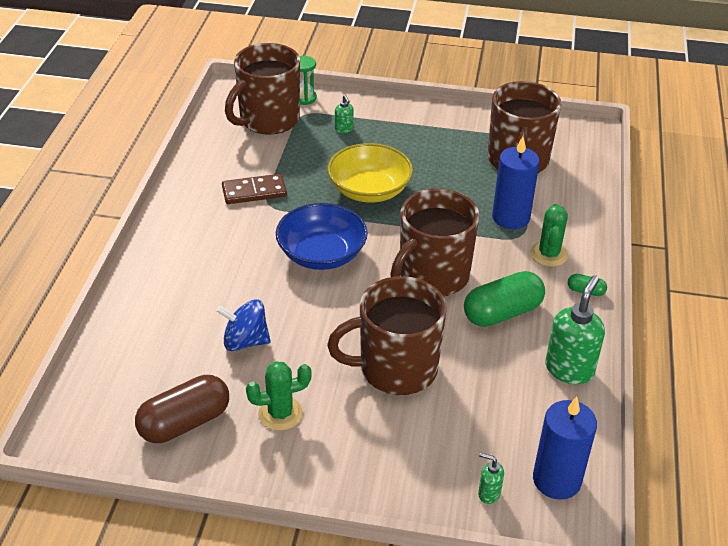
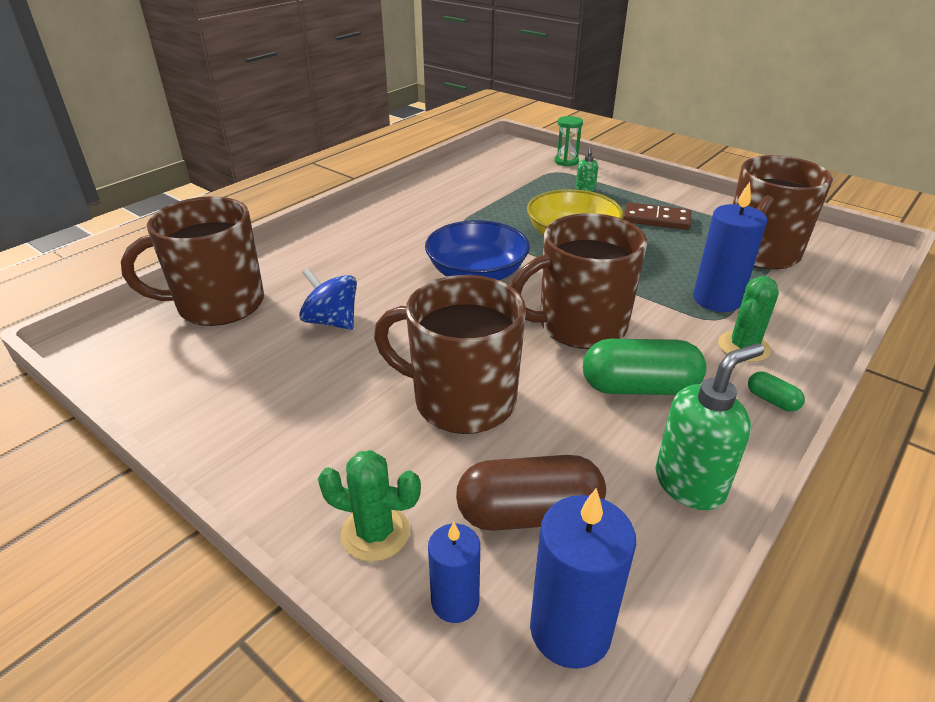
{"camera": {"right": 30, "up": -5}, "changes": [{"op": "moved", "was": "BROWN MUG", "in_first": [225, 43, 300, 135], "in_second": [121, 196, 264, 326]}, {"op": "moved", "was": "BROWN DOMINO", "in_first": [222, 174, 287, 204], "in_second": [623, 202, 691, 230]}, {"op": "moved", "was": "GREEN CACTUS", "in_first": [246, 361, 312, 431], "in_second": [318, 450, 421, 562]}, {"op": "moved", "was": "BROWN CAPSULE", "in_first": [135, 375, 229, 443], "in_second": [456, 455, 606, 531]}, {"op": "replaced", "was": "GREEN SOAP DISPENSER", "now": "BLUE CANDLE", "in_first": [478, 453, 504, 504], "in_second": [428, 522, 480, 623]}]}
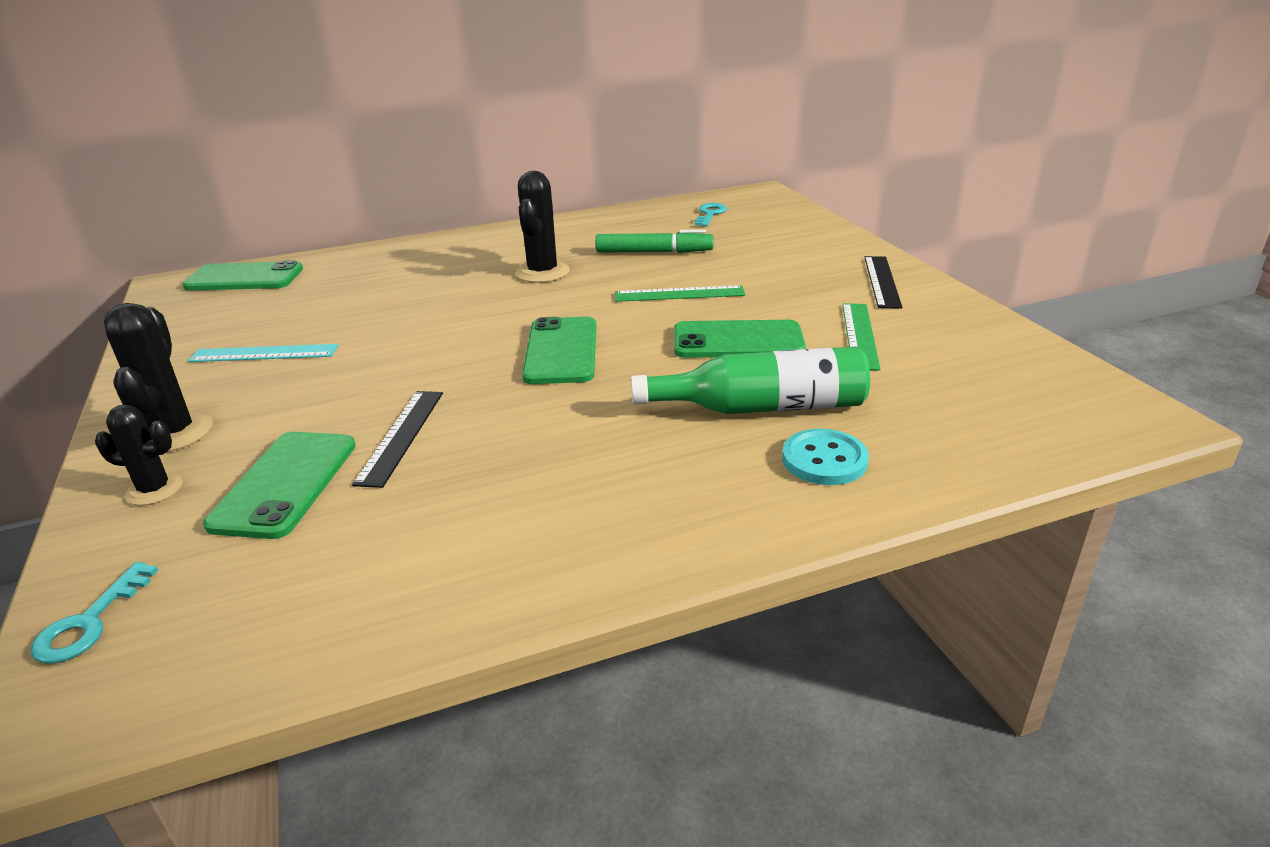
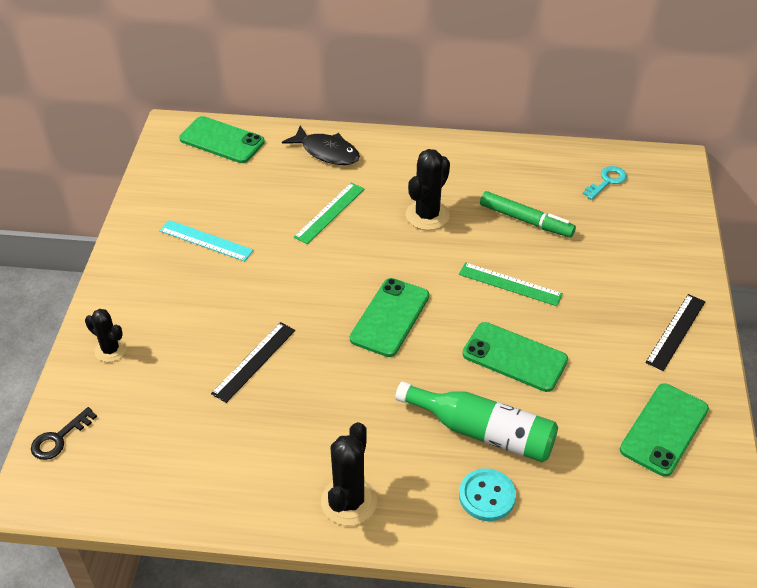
{"camera": {"right": 25, "up": 15}, "changes": [{"op": "moved", "was": "BLACK CACTUS", "in_first": [104, 303, 213, 452], "in_second": [321, 422, 377, 526]}, {"op": "moved", "was": "GREEN RULER", "in_first": [842, 303, 881, 371], "in_second": [294, 183, 364, 244]}, {"op": "moved", "was": "GREEN PHONE", "in_first": [203, 432, 356, 539], "in_second": [620, 383, 709, 477]}, {"op": "recoloured", "was": "TURQUOISE KEY", "now": "BLACK KEY", "in_first": [31, 562, 158, 663], "in_second": [31, 407, 97, 460]}, {"op": "added", "now": "BLACK FISH", "in_second": [282, 125, 360, 165]}]}
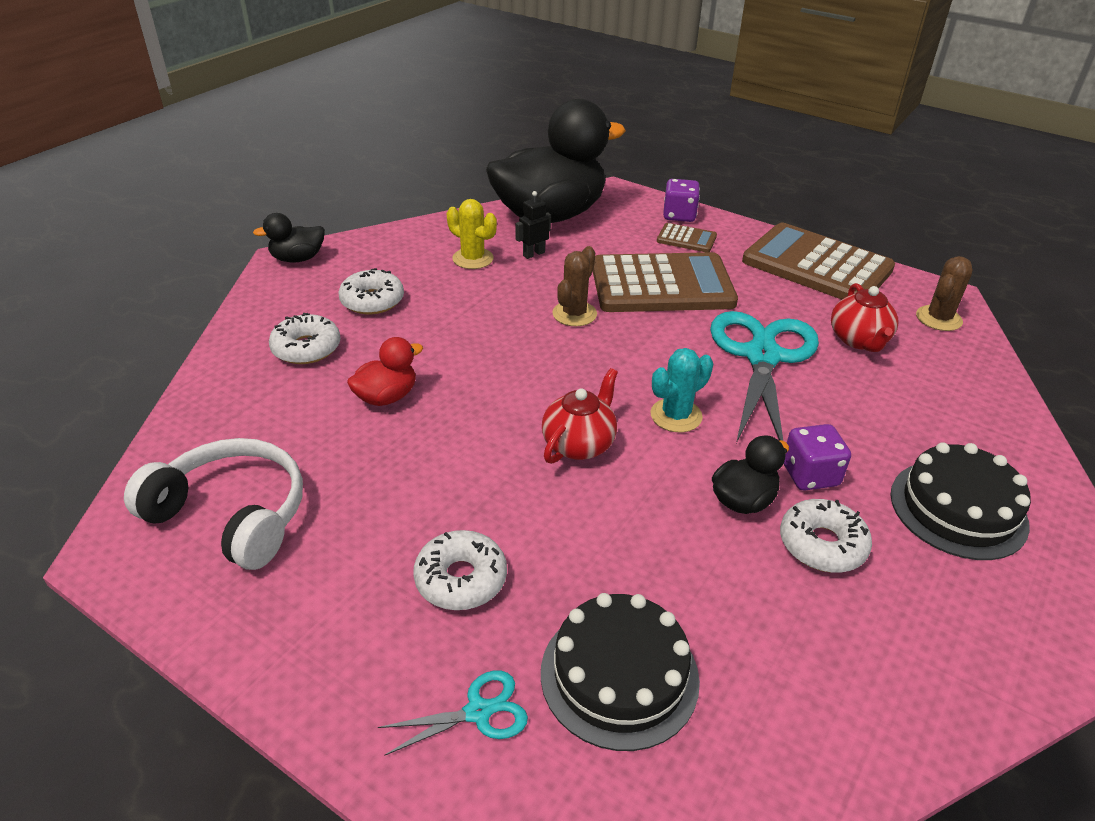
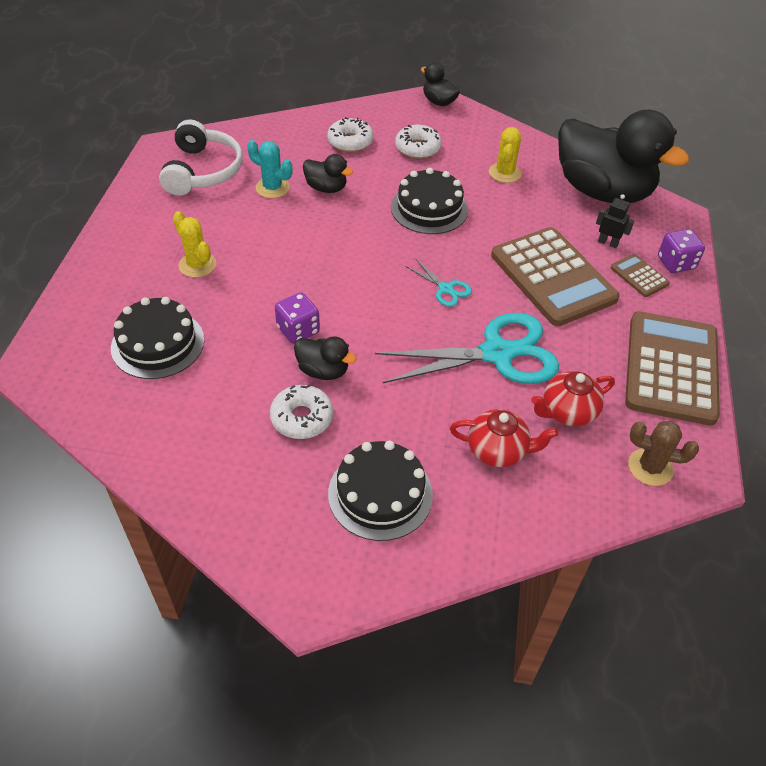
{"camera": {"right": 65, "up": 10}, "changes": [{"op": "moved", "was": "BLACK ROBOT", "in_first": [516, 191, 551, 259], "in_second": [596, 194, 634, 248]}, {"op": "turned", "was": "BROWN CALCULATOR", "in_first": [657, 223, 717, 252], "in_second": [611, 254, 670, 297], "clockwise": 150}, {"op": "removed", "was": "BROWN CACTUS", "in_first": [552, 246, 597, 326]}, {"op": "recoloured", "was": "RED DUCK", "now": "BLACK DUCK", "in_first": [347, 337, 423, 406], "in_second": [303, 154, 353, 193]}, {"op": "moved", "was": "TURQUOISE CACTUS", "in_first": [650, 348, 713, 432], "in_second": [247, 140, 292, 198]}, {"op": "moved", "was": "RED TEAPOT", "in_first": [542, 368, 618, 464], "in_second": [450, 409, 558, 467]}, {"op": "moved", "was": "PURPLE DICE", "in_first": [783, 424, 851, 491], "in_second": [275, 292, 320, 344]}, {"op": "replaced", "was": "WHITE DONUT", "now": "YELLOW CACTUS", "in_first": [413, 530, 507, 610], "in_second": [173, 211, 216, 278]}, {"op": "moved", "was": "TURQUOISE SCISSORS", "in_first": [378, 670, 528, 756], "in_second": [405, 258, 472, 307]}, {"op": "added", "now": "BLACK CAKE", "in_second": [391, 168, 468, 234]}]}
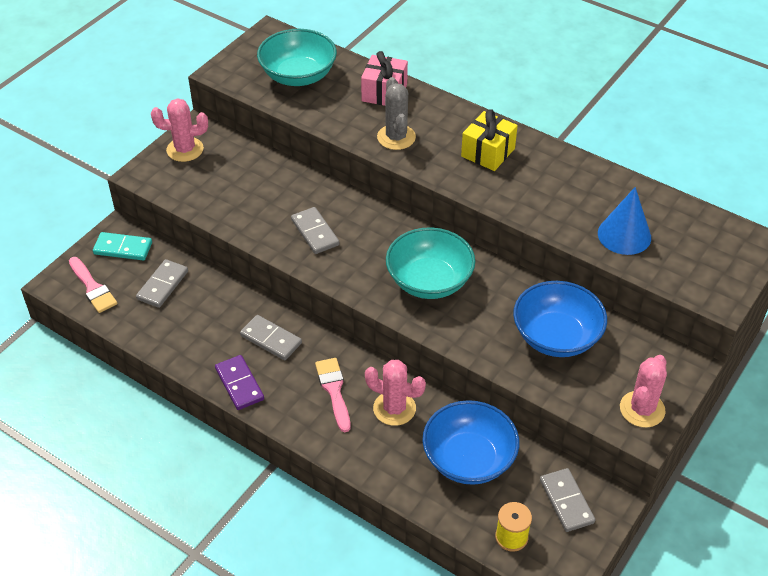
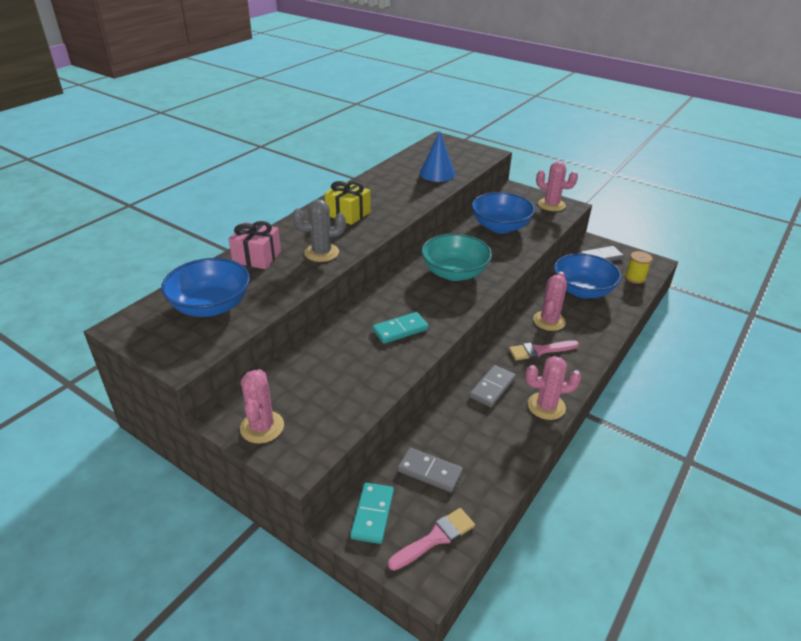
{"camera": {"right": -90, "up": -10}, "changes": [{"op": "recoloured", "was": "TURQUOISE BOWL", "now": "BLUE BOWL", "in_first": [257, 29, 337, 86], "in_second": [161, 258, 250, 317]}, {"op": "recoloured", "was": "GREY DOMINO", "now": "TURQUOISE DOMINO", "in_first": [291, 207, 340, 254], "in_second": [372, 312, 429, 344]}, {"op": "replaced", "was": "PURPLE DOMINO", "now": "PINK CACTUS", "in_first": [215, 355, 264, 410], "in_second": [525, 356, 582, 420]}]}
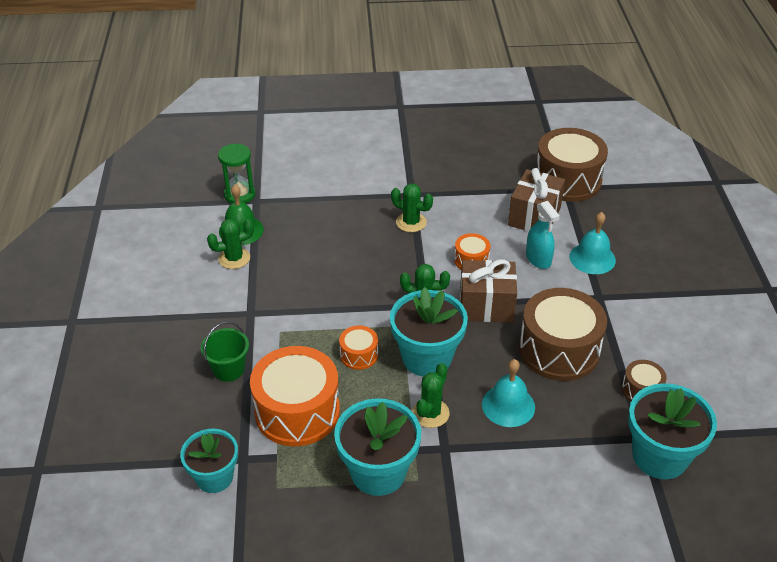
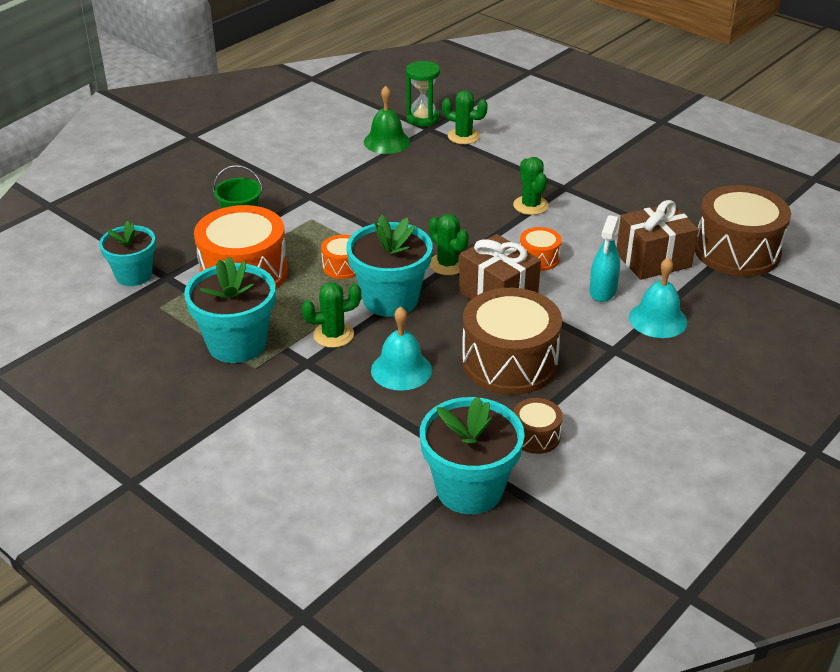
{"camera": {"right": 45, "up": -5}, "changes": [{"op": "moved", "was": "GREEN CACTUS", "in_first": [207, 219, 254, 269], "in_second": [442, 90, 488, 144]}]}
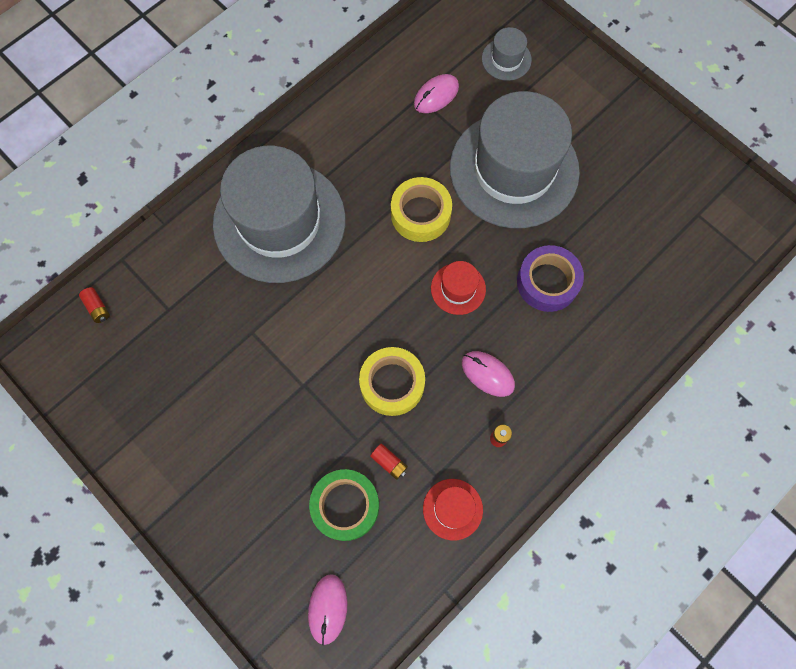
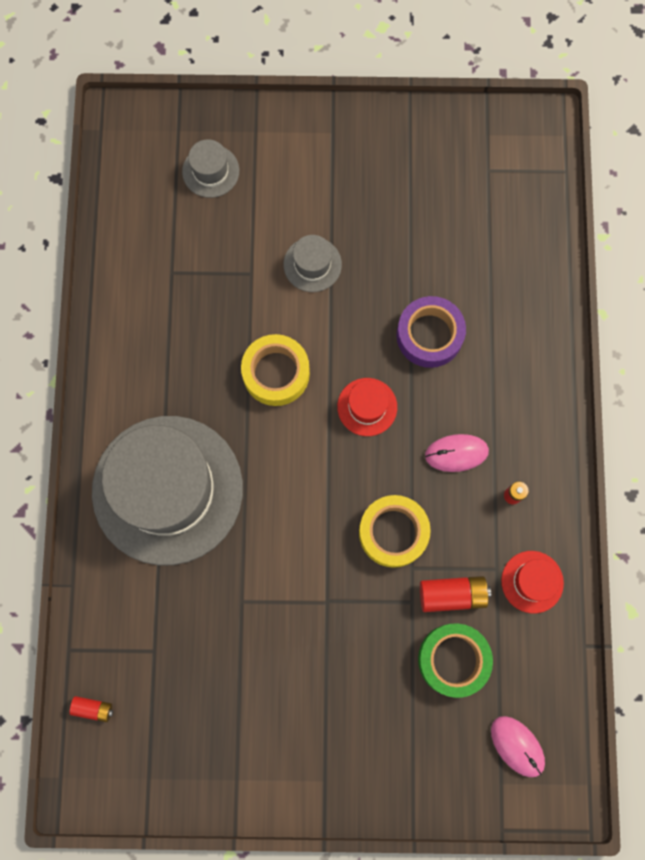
{"camera": {"right": -45, "up": 5}, "changes": [{"op": "removed", "was": "PINK MOUSE", "in_first": [414, 74, 459, 113]}, {"op": "resized", "was": "GREY HAT", "in_first": [450, 91, 580, 228], "in_second": [284, 235, 342, 292], "ratio": 0.41}, {"op": "resized", "was": "RED BATTERY", "in_first": [370, 444, 408, 480], "in_second": [420, 576, 491, 612], "ratio": 1.71}]}
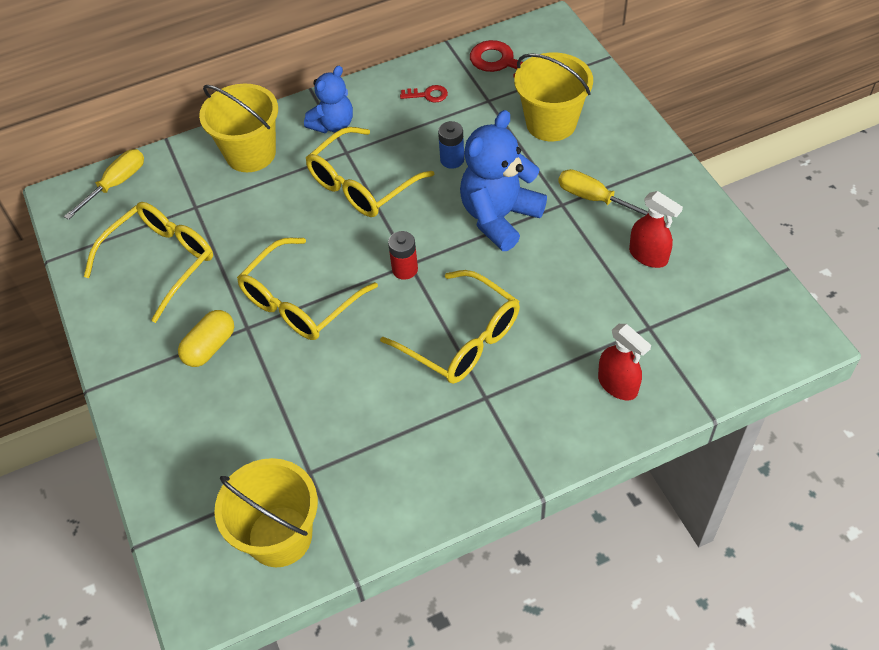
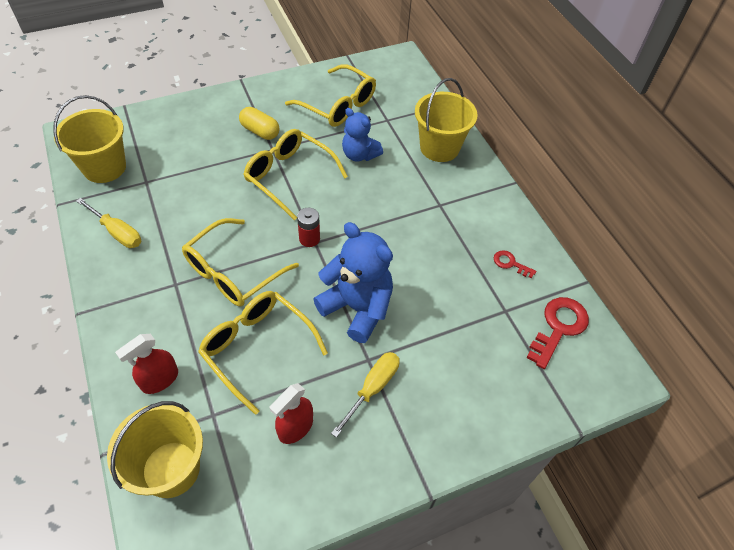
{"camera": {"right": 85, "up": 0}, "changes": [{"op": "moved", "was": "YELLOW BUCKET", "in_first": [514, 53, 593, 141], "in_second": [107, 401, 203, 498]}, {"op": "moved", "was": "BLUE TEDDY BEAR", "in_first": [304, 66, 353, 133], "in_second": [342, 108, 383, 162]}, {"op": "turned", "was": "RED KEY", "in_first": [400, 85, 448, 102], "in_second": [494, 250, 536, 279], "clockwise": 120}, {"op": "removed", "was": "BLUE BATTERY", "in_first": [438, 121, 464, 169]}, {"op": "moved", "was": "YELLOW GLASSES", "in_first": [306, 127, 434, 217], "in_second": [198, 291, 328, 415]}, {"op": "moved", "was": "YELLOW SCREWDRIVER", "in_first": [64, 149, 144, 220], "in_second": [76, 198, 141, 248]}]}
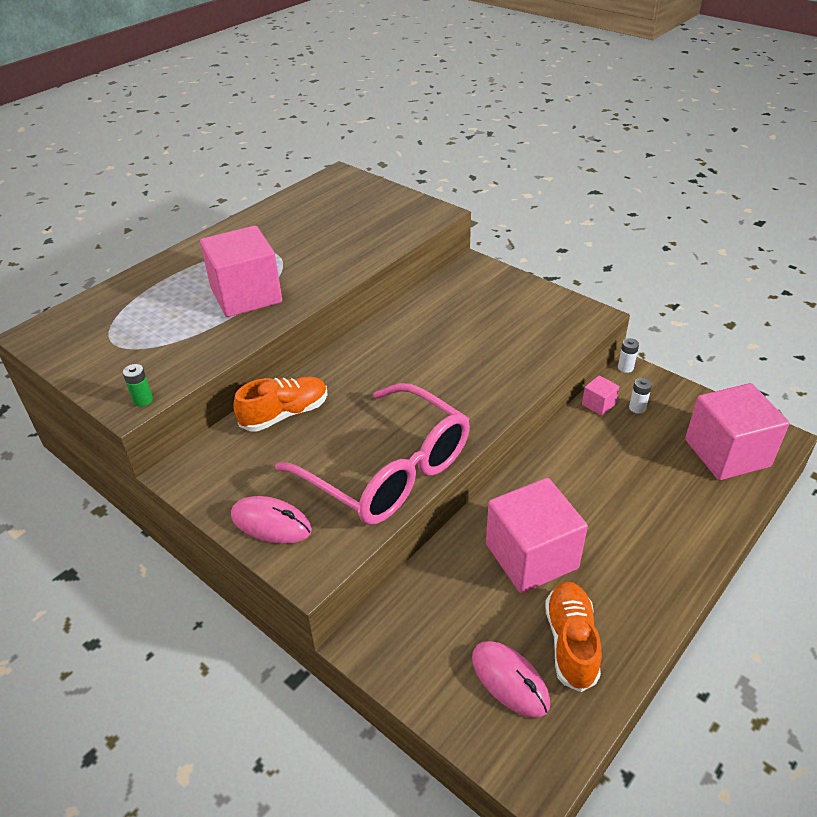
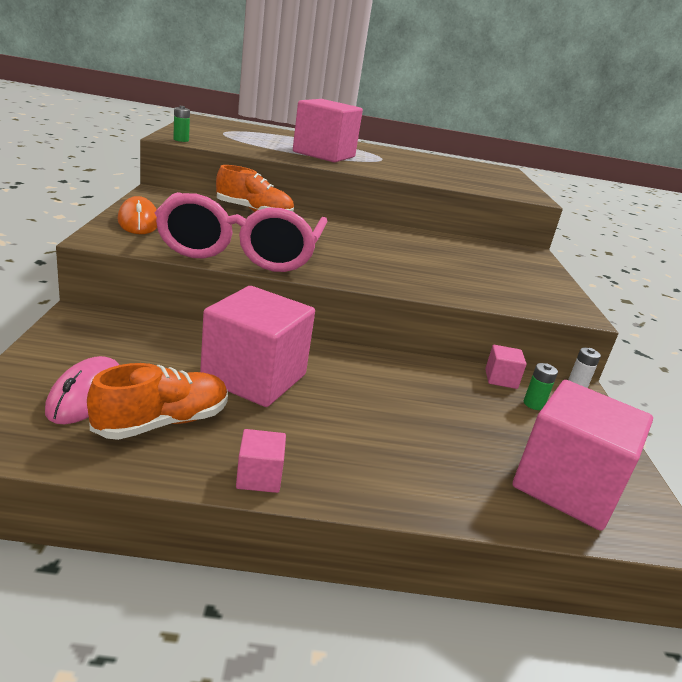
{"camera": {"right": 45, "up": -15}, "changes": [{"op": "recoloured", "was": "WHITE BATTERY", "now": "GREEN BATTERY", "in_first": [629, 378, 652, 414], "in_second": [524, 363, 558, 410]}, {"op": "recoloured", "was": "PINK MOUSE", "now": "ORANGE MOUSE", "in_first": [231, 496, 312, 544], "in_second": [118, 196, 157, 234]}, {"op": "added", "now": "PINK CUBE", "in_second": [236, 429, 286, 493]}]}
